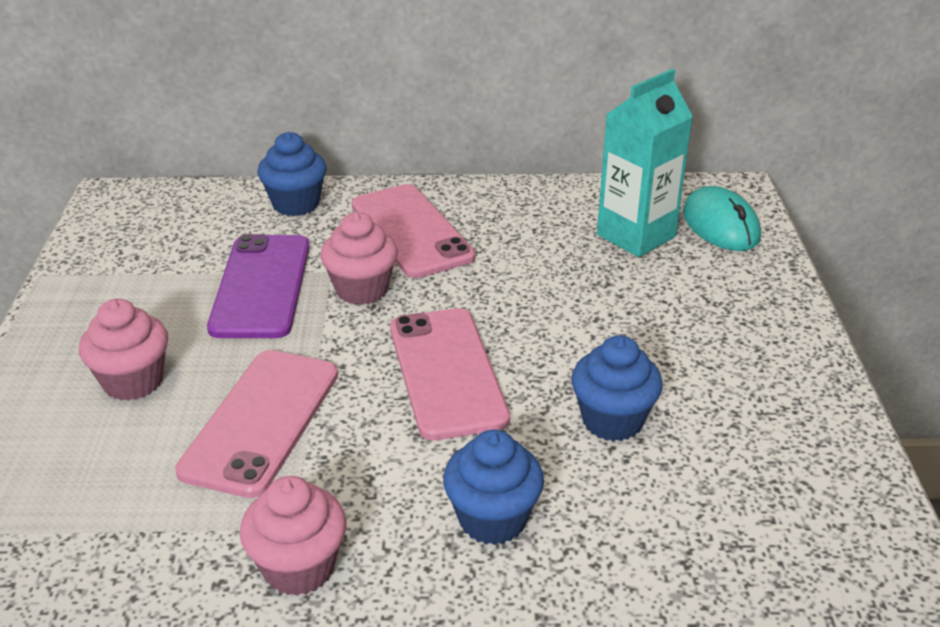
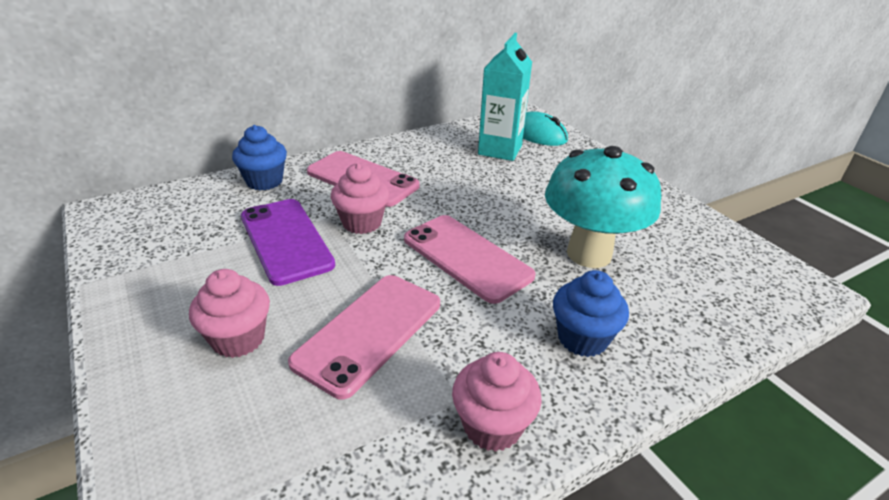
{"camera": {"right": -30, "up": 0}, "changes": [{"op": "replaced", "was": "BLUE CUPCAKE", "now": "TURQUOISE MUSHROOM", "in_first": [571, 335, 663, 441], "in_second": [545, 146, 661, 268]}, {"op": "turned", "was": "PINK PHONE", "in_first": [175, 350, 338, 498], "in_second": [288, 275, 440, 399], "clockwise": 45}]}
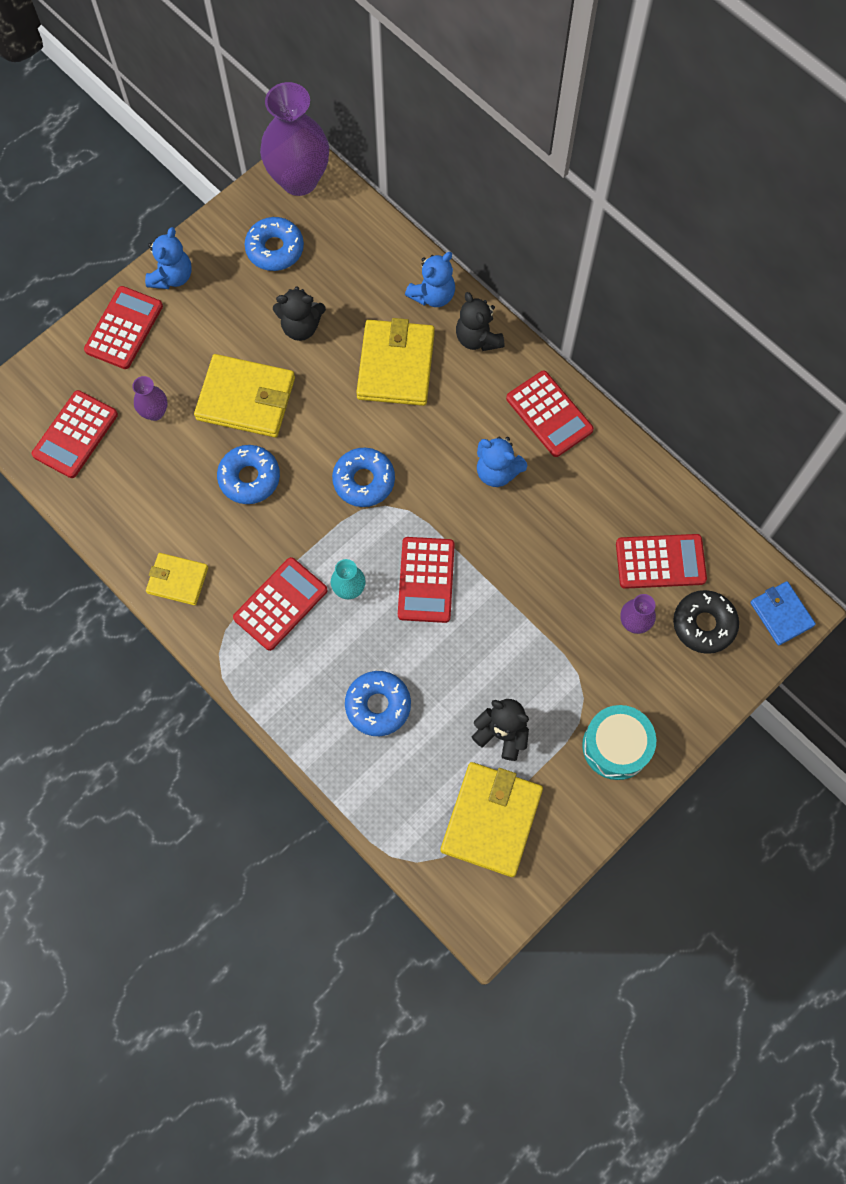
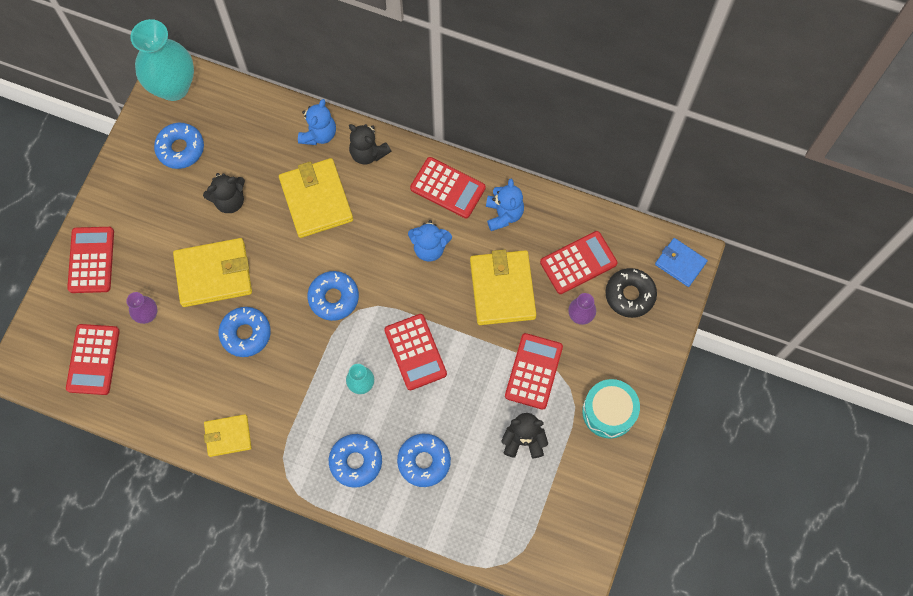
{"camera": {"right": -25, "up": 0}, "changes": [{"op": "recoloured", "was": "PURPLE VASE", "now": "TURQUOISE VASE", "in_first": [260, 82, 329, 196], "in_second": [130, 19, 194, 101]}, {"op": "moved", "was": "BLUE TEDDY BEAR", "in_first": [145, 227, 192, 289], "in_second": [486, 179, 524, 231]}, {"op": "moved", "was": "RED CALCULATOR", "in_first": [233, 557, 328, 651], "in_second": [505, 333, 563, 410]}, {"op": "moved", "was": "YELLOW WALLET", "in_first": [440, 762, 543, 877], "in_second": [470, 250, 536, 325]}, {"op": "added", "now": "BLUE DONUT", "in_second": [329, 434, 382, 488]}]}
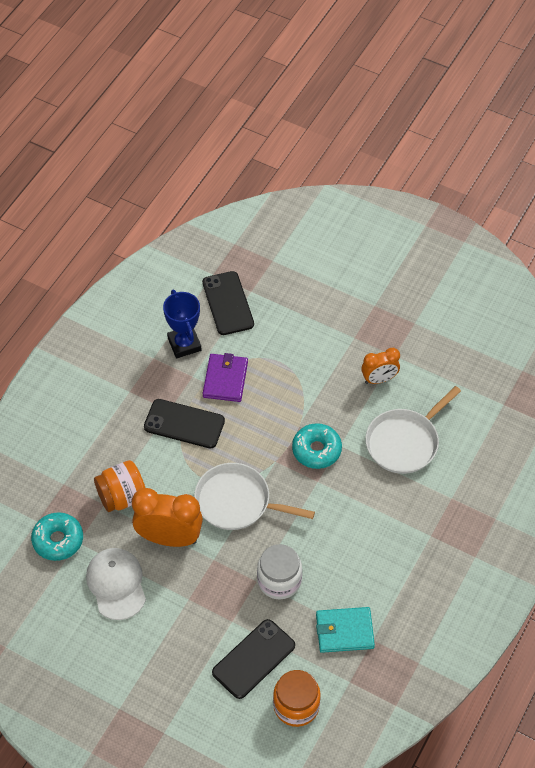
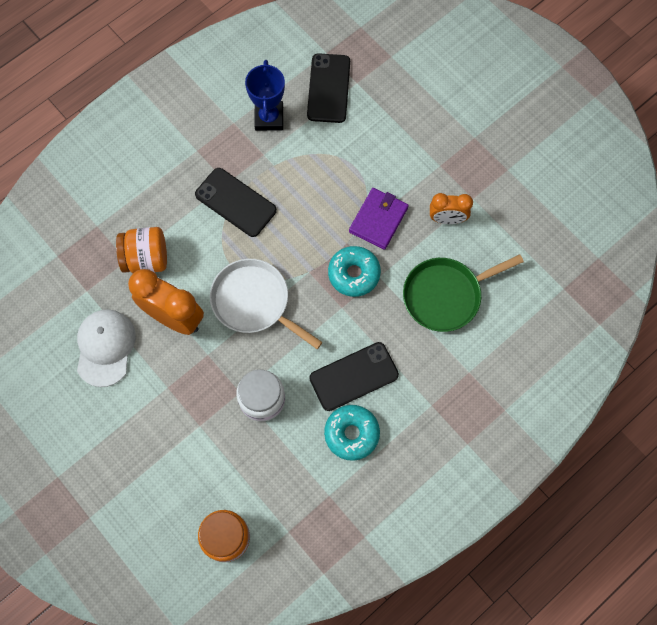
{"camera": {"right": 20, "up": 15}, "changes": [{"op": "moved", "was": "PURPLE WALLET", "in_first": [203, 353, 248, 402], "in_second": [349, 188, 409, 250]}, {"op": "recoloured", "was": "WHITE PAN", "now": "GREEN PAN", "in_first": [365, 386, 461, 474], "in_second": [403, 254, 524, 332]}, {"op": "moved", "was": "TURQUOISE DONUT", "in_first": [31, 512, 83, 561], "in_second": [324, 405, 380, 461]}, {"op": "removed", "was": "TURQUOISE WALLET", "in_first": [316, 607, 375, 653]}, {"op": "moved", "was": "BLACK PHONE", "in_first": [212, 619, 295, 699], "in_second": [309, 342, 399, 411]}]}
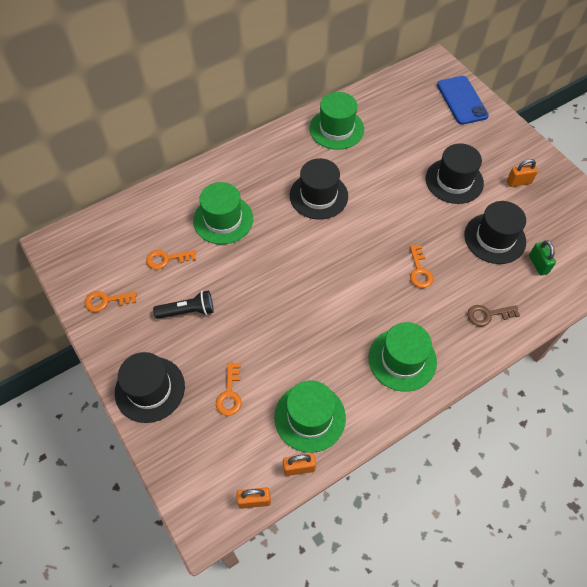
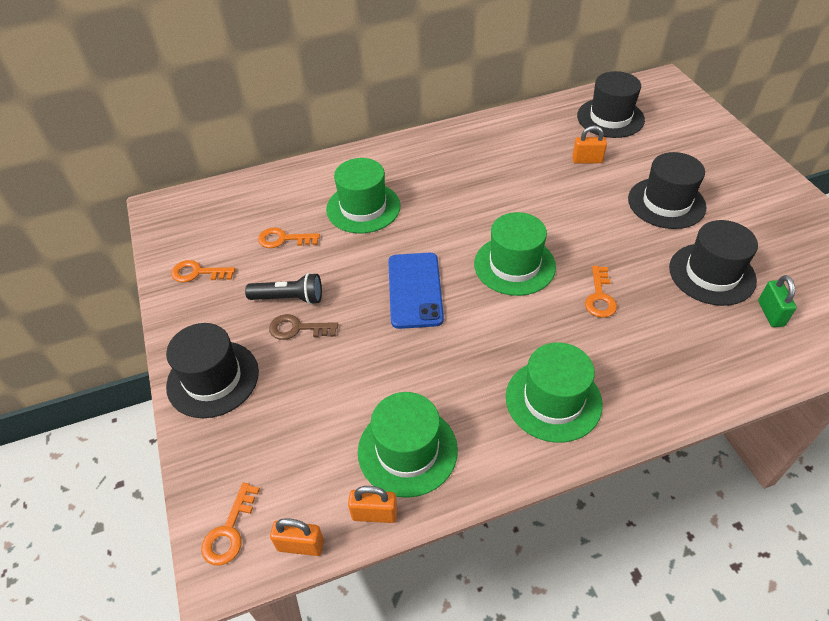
{"camera": {"right": 15, "up": -10}, "changes": [{"op": "moved", "was": "BLUE PHONE", "in_first": [437, 76, 489, 125], "in_second": [388, 253, 444, 329]}, {"op": "moved", "was": "GREEN HAT", "in_first": [309, 92, 364, 150], "in_second": [474, 212, 556, 296]}, {"op": "moved", "was": "BLACK HAT", "in_first": [290, 158, 348, 220], "in_second": [577, 71, 645, 138]}, {"op": "moved", "was": "ORANGE PADLOCK", "in_first": [507, 159, 538, 187], "in_second": [572, 126, 607, 164]}, {"op": "moved", "was": "BROWN KEY", "in_first": [467, 305, 520, 326], "in_second": [269, 314, 338, 340]}, {"op": "moved", "was": "ORANGE KEY", "in_first": [216, 363, 242, 416], "in_second": [201, 482, 260, 565]}]}
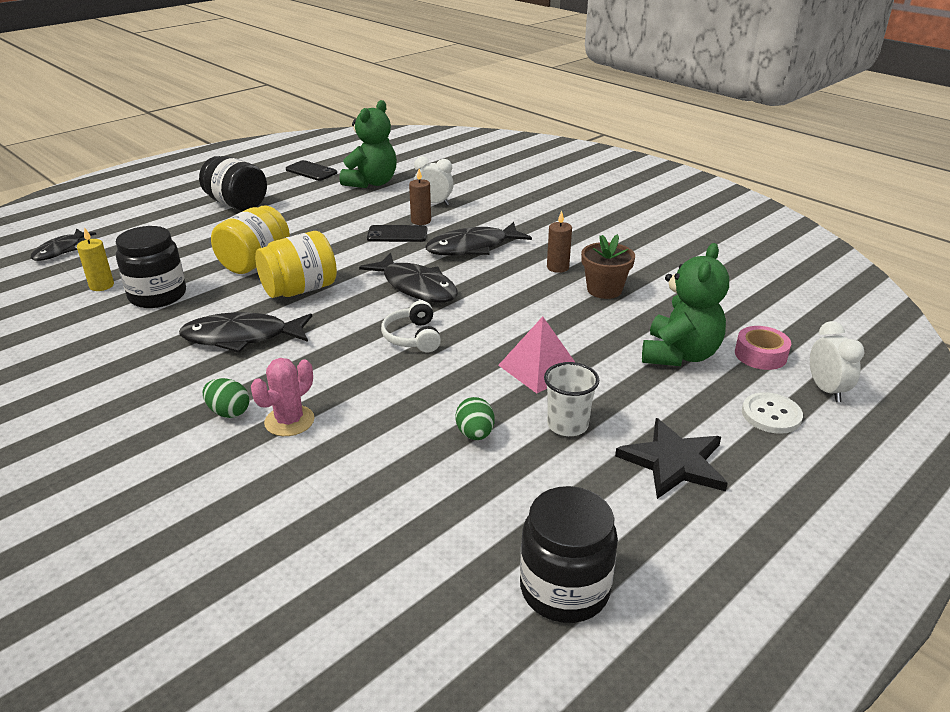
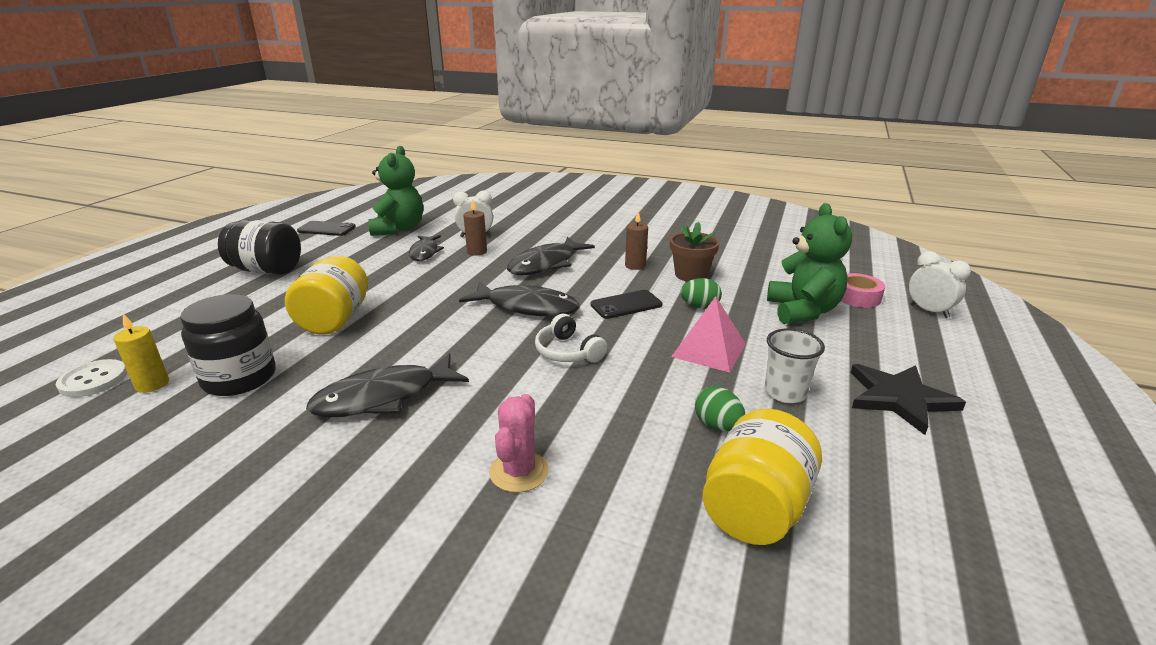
{"camera": {"right": -25, "up": -5}, "changes": [{"op": "moved", "was": "BLACK PHONE", "in_first": [367, 225, 427, 242], "in_second": [591, 290, 663, 319]}, {"op": "moved", "was": "BLACK FISH", "in_first": [31, 229, 96, 261], "in_second": [409, 235, 444, 261]}, {"op": "moved", "was": "YELLOW JAR", "in_first": [255, 231, 337, 298], "in_second": [702, 409, 822, 545]}, {"op": "moved", "was": "GREEN EGG", "in_first": [203, 378, 249, 418], "in_second": [680, 278, 722, 309]}, {"op": "moved", "was": "WHITE BUTTON", "in_first": [742, 392, 803, 434], "in_second": [56, 359, 127, 397]}, {"op": "removed", "was": "BLACK JAR", "in_first": [520, 486, 618, 623]}]}
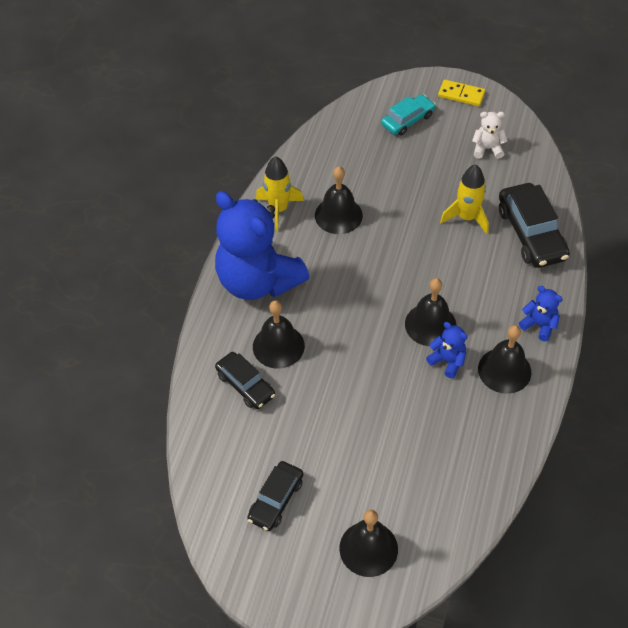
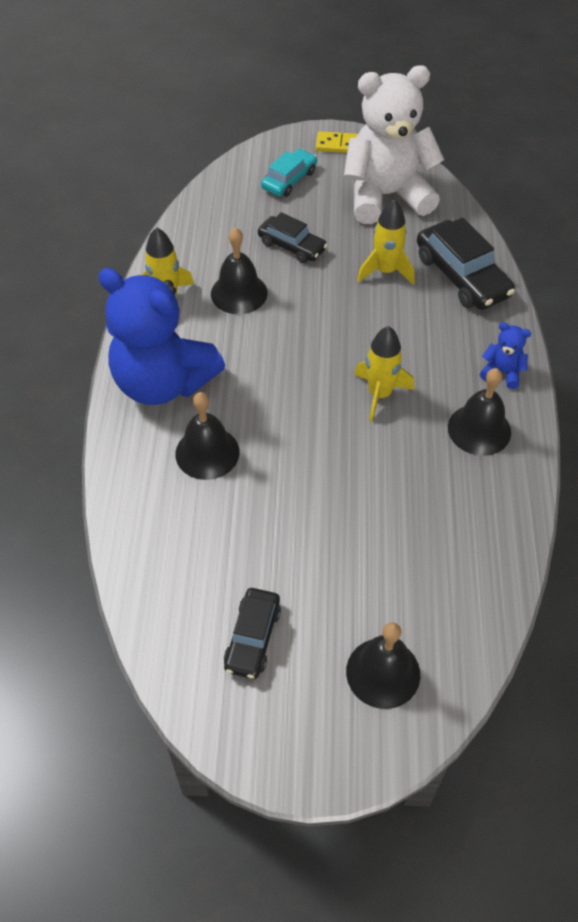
{"camera": {"right": -15, "up": 0}, "changes": [{"op": "resized", "was": "WHITE TEDDY BEAR", "in_first": [472, 112, 508, 159], "in_second": [344, 65, 445, 224], "ratio": 2.47}, {"op": "replaced", "was": "BLACK BELL", "now": "YELLOW ROCKET", "in_first": [405, 278, 456, 346], "in_second": [354, 326, 414, 422]}, {"op": "removed", "was": "BLUE TEDDY BEAR", "in_first": [426, 322, 467, 378]}, {"op": "moved", "was": "BLACK CAR", "in_first": [215, 352, 275, 409], "in_second": [258, 212, 327, 263]}]}
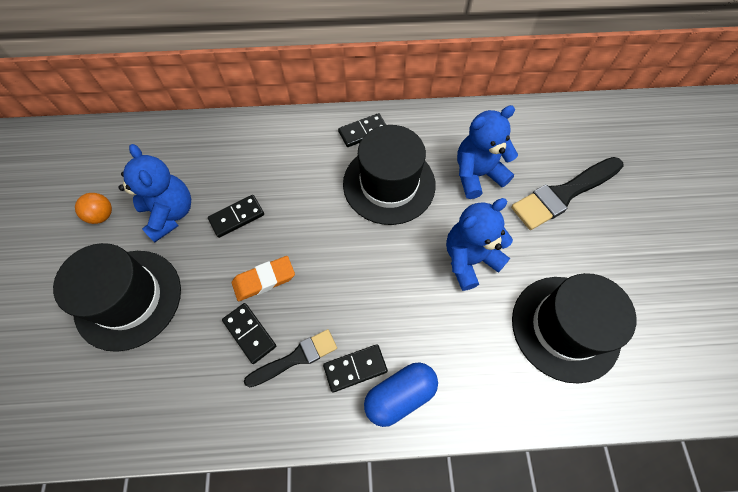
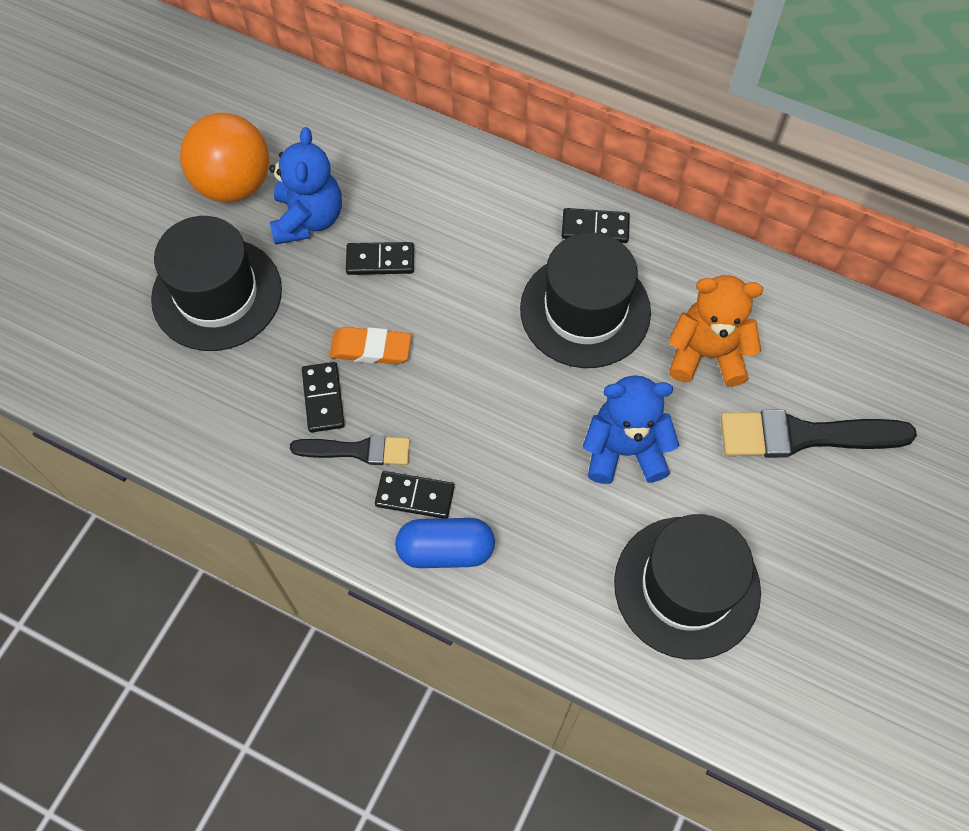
{"camera": {"right": 30, "up": 0}, "changes": [{"op": "recoloured", "was": "BLUE TEDDY BEAR", "now": "ORANGE TEDDY BEAR", "in_first": [457, 105, 518, 199], "in_second": [668, 275, 763, 387]}, {"op": "resized", "was": "ORANGE BALL", "in_first": [75, 193, 112, 224], "in_second": [180, 113, 269, 203], "ratio": 2.16}]}
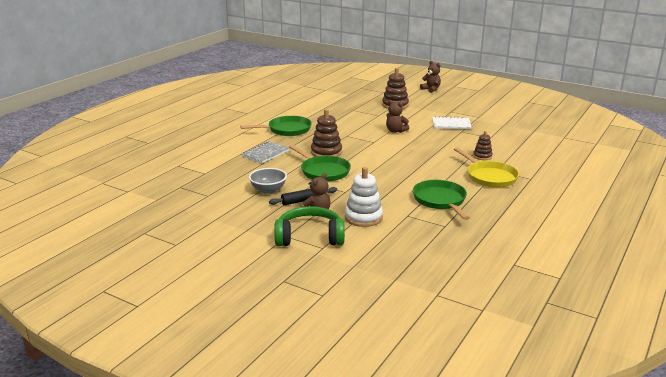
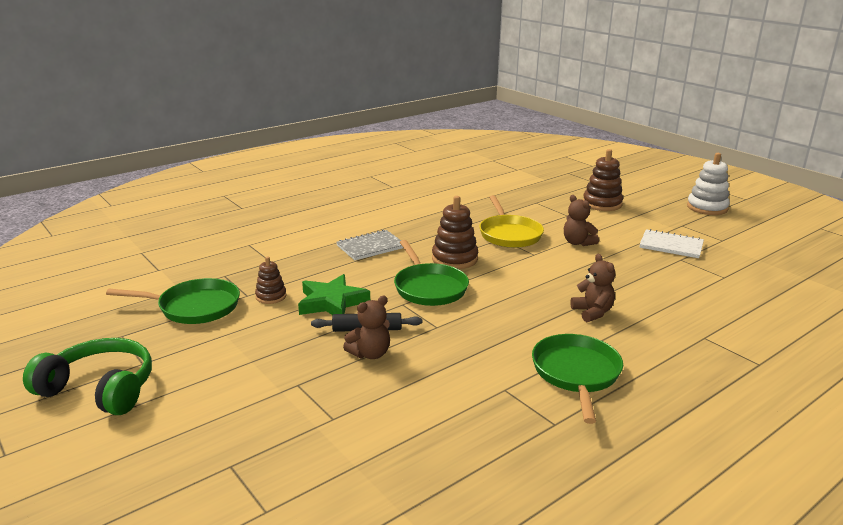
{"camera": {"right": 20, "up": 0}, "changes": [{"op": "moved", "was": "BROWN TEDDY BEAR", "in_first": [420, 61, 441, 93], "in_second": [570, 254, 615, 322]}, {"op": "moved", "was": "GREEN PAN", "in_first": [240, 116, 312, 136], "in_second": [106, 278, 240, 324]}, {"op": "moved", "was": "BROWN STACKING TOY", "in_first": [473, 131, 493, 160], "in_second": [255, 257, 286, 304]}, {"op": "moved", "was": "YELLOW PAN", "in_first": [454, 147, 519, 188], "in_second": [479, 195, 544, 248]}, {"op": "moved", "was": "WHITE STACKING TOY", "in_first": [345, 167, 383, 227], "in_second": [687, 153, 730, 215]}, {"op": "replaced", "was": "GREY BOWL", "now": "GREEN STAR", "in_first": [249, 168, 287, 194], "in_second": [298, 274, 370, 315]}, {"op": "moved", "was": "GREEN HEADPHONES", "in_first": [274, 206, 345, 246], "in_second": [23, 338, 152, 415]}]}
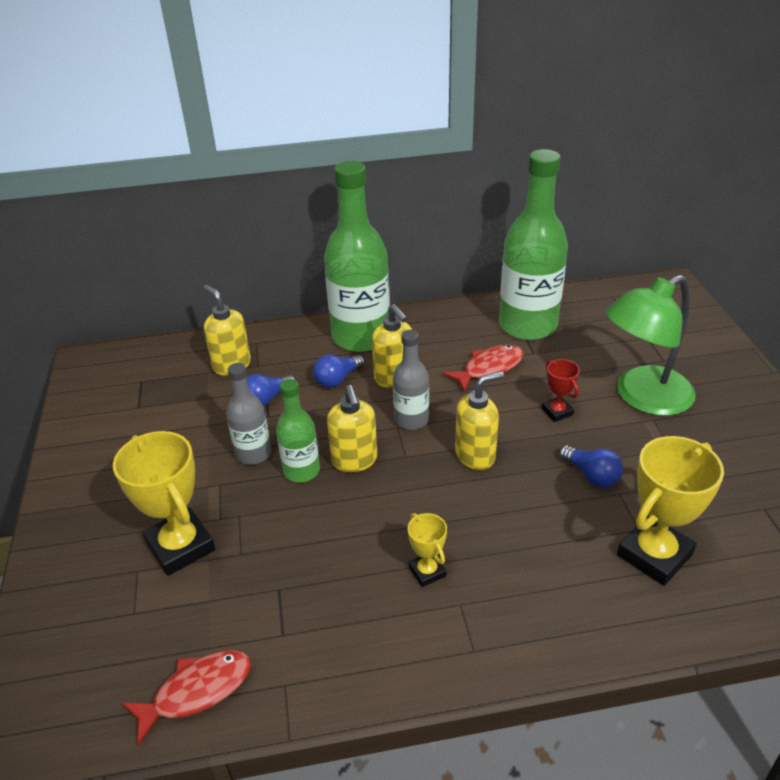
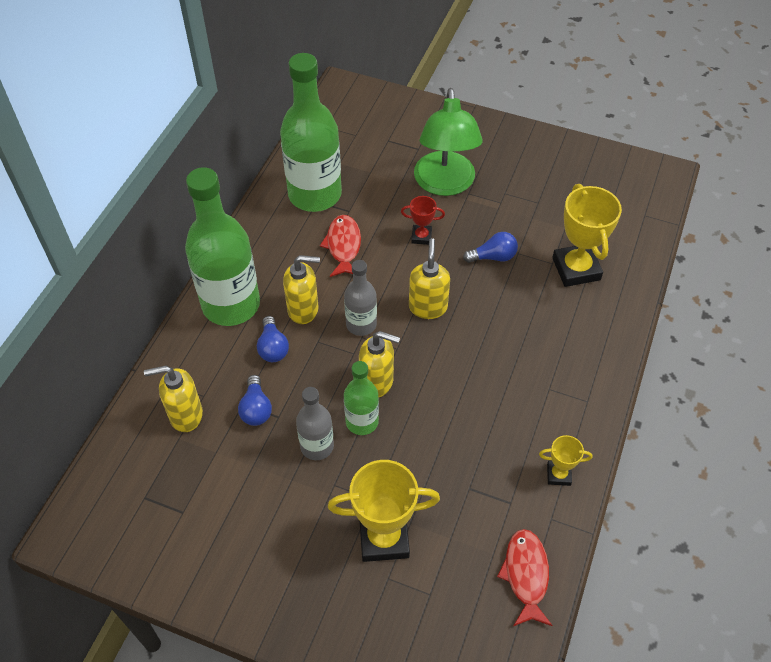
{"camera": {"right": -60, "up": 15}, "changes": [{"op": "moved", "was": "YELLOW TROPHY", "in_first": [408, 513, 447, 587], "in_second": [539, 435, 592, 486]}]}
